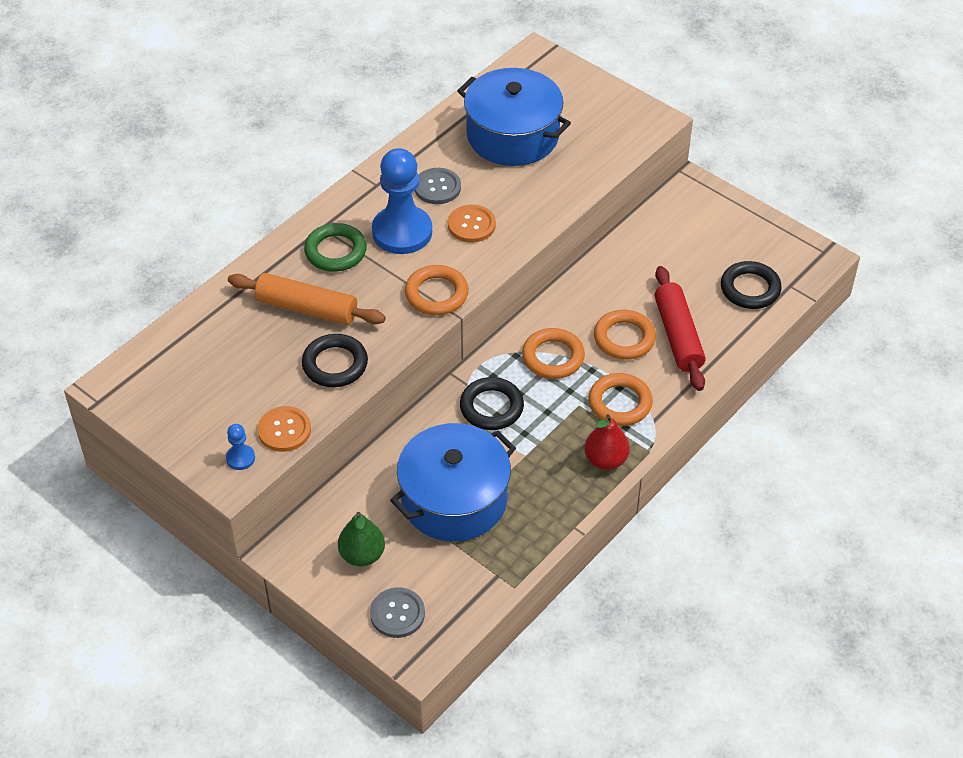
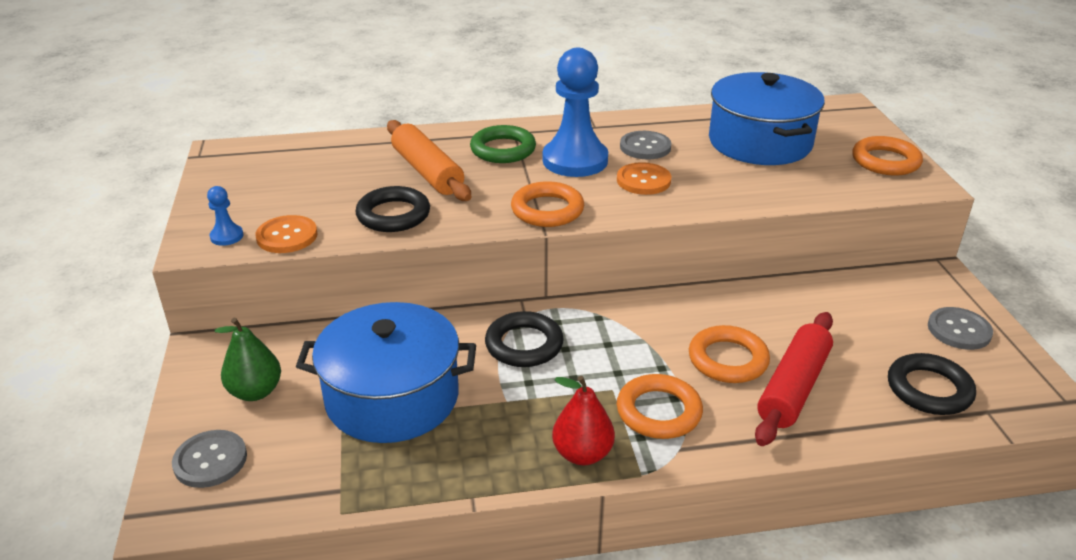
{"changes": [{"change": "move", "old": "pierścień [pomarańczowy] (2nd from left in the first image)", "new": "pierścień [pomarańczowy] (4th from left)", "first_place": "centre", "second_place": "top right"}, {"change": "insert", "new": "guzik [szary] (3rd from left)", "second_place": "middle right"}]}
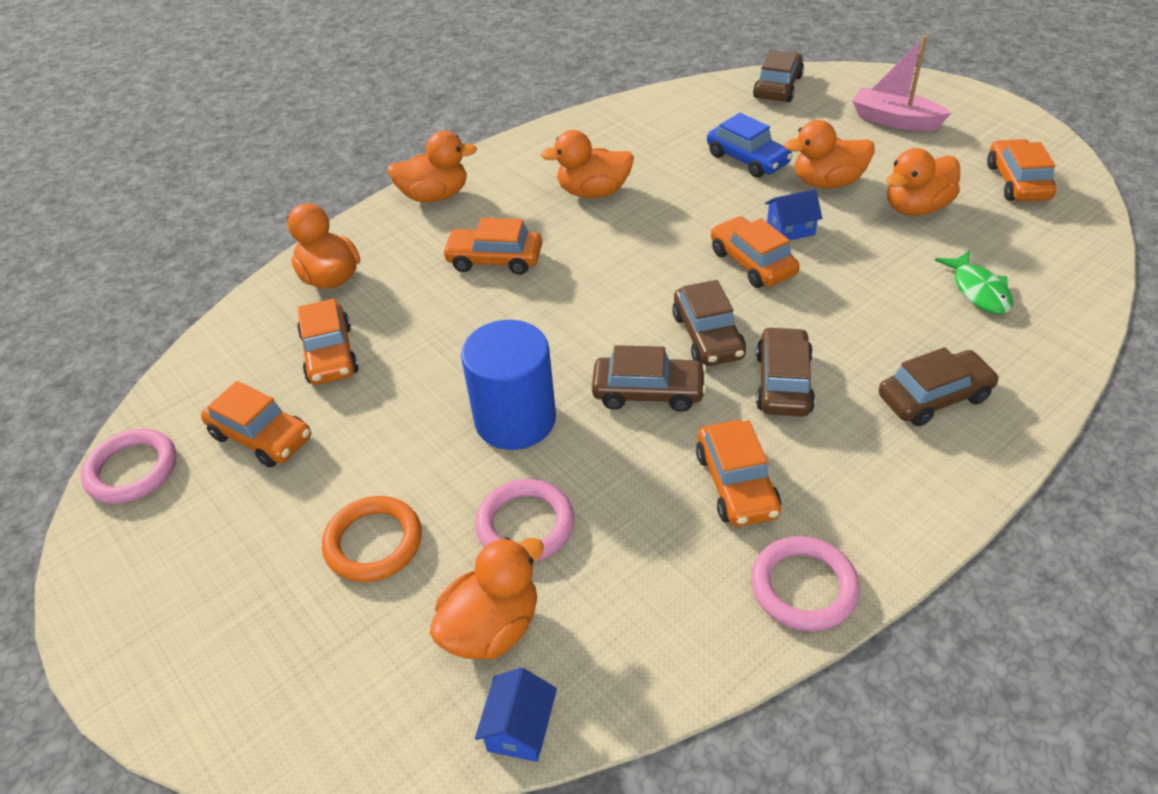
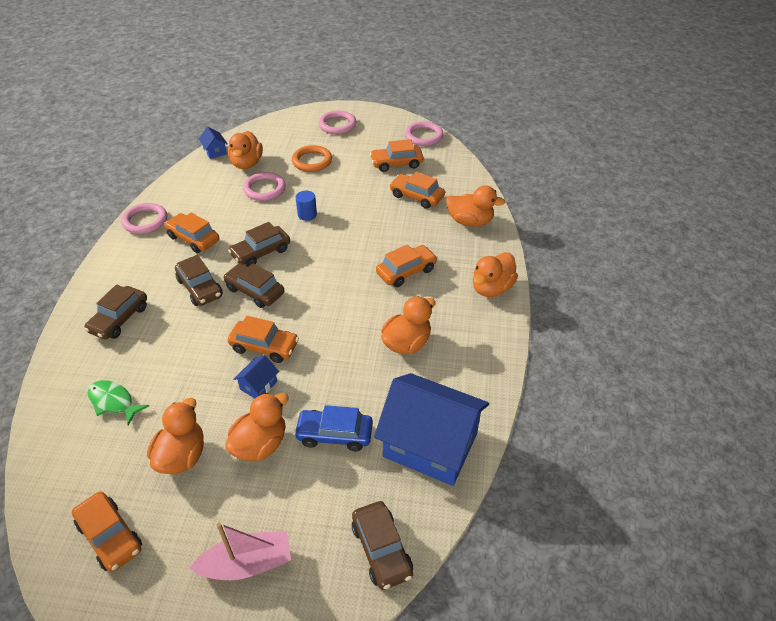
{"changes": [{"change": "resize", "old": "walec [niebieski]", "first_place": "centre", "second_place": "top centre", "factor": 0.47}, {"change": "insert", "new": "pierścień [różowy] (3rd from left)", "second_place": "top centre"}, {"change": "insert", "new": "domek [niebieski] (3rd from left)", "second_place": "bottom centre"}]}
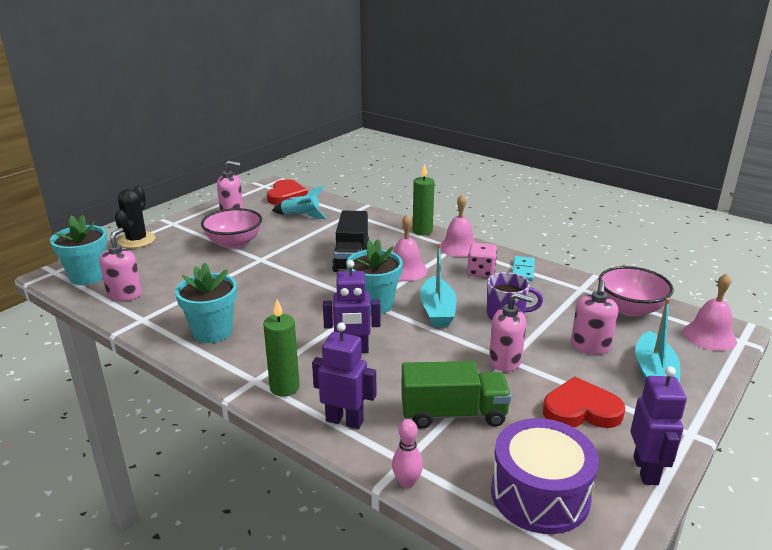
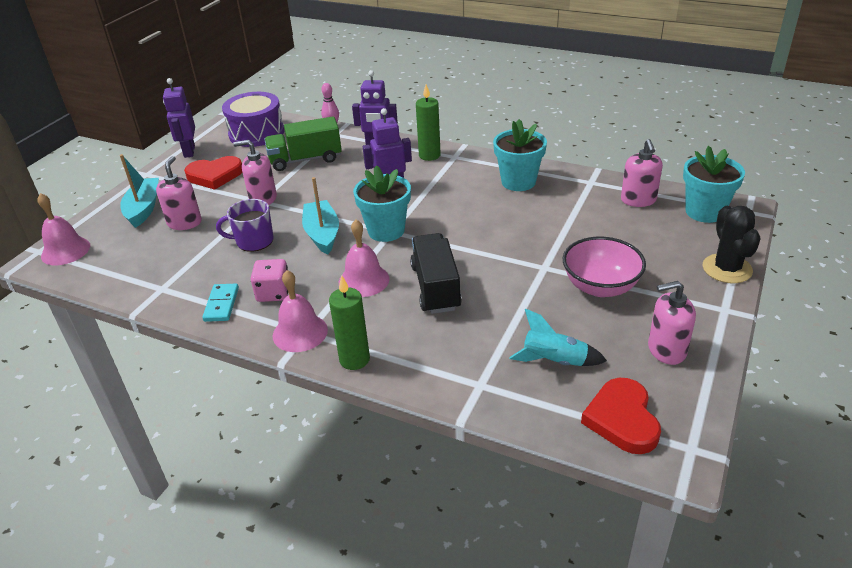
{"changes": [{"change": "delete", "old": "miska [różowy] (2nd from left)", "first_place": "middle right"}]}
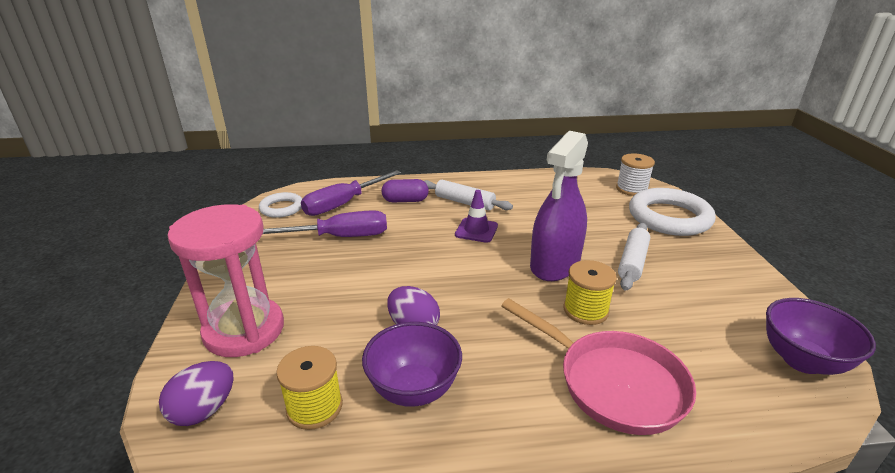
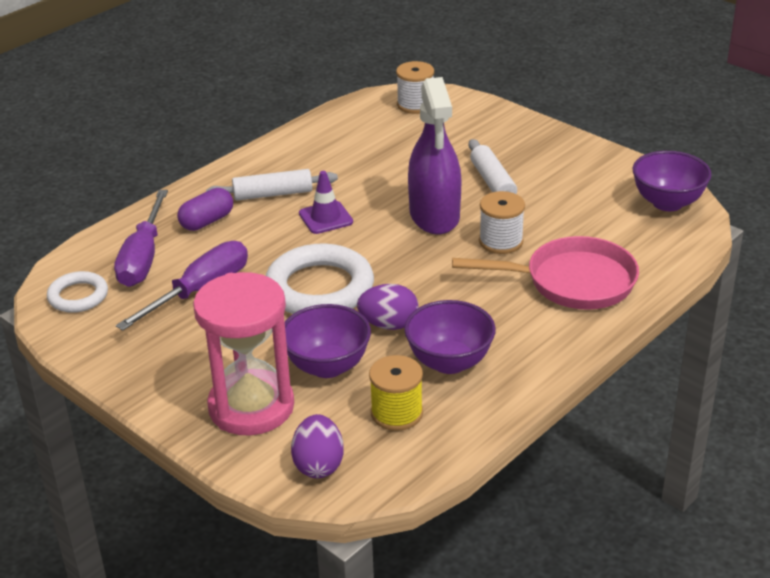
{"changes": [{"change": "move", "old": "pierścień [biały] (2nd from left)", "first_place": "middle right", "second_place": "centre"}, {"change": "recolor", "old": "szpulka [żółty] (2nd from left)", "new": "szpulka [biały] (2nd from left)", "first_place": "centre", "second_place": "centre"}, {"change": "insert", "new": "miska [fioletowy] (1st from left)", "second_place": "centre"}]}
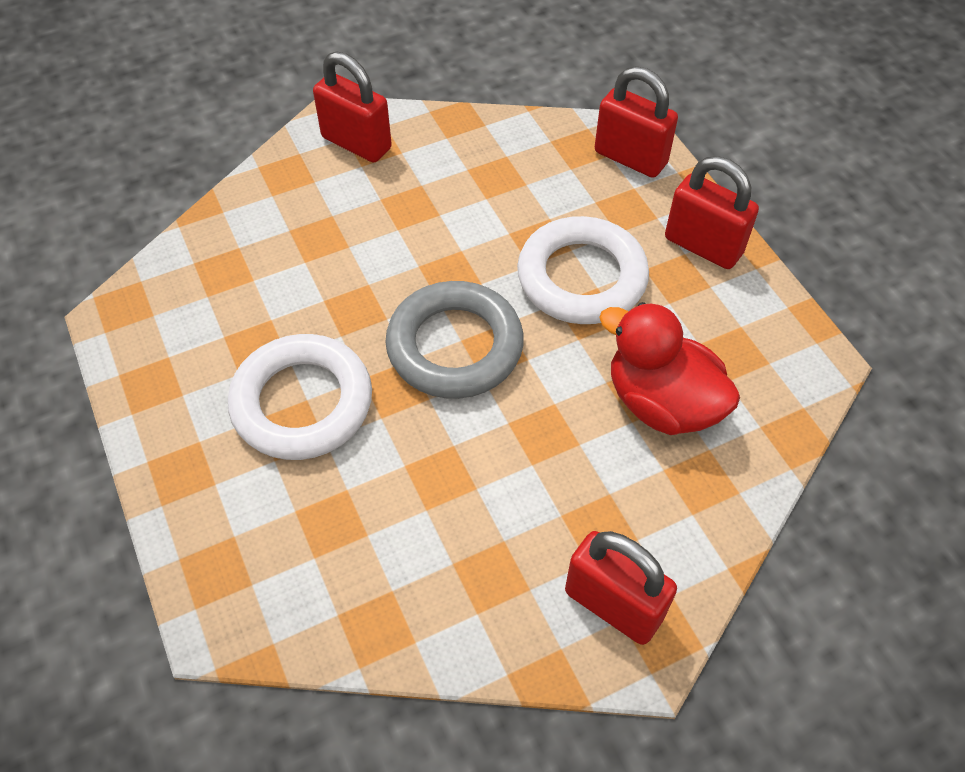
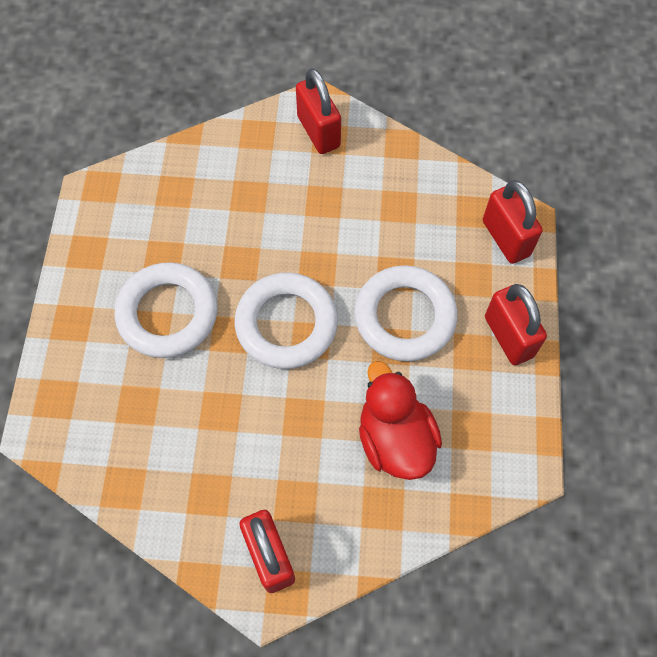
{"changes": [{"change": "recolor", "old": "pierścień [szary]", "new": "pierścień [biały] (2nd from left)", "first_place": "centre", "second_place": "centre"}]}
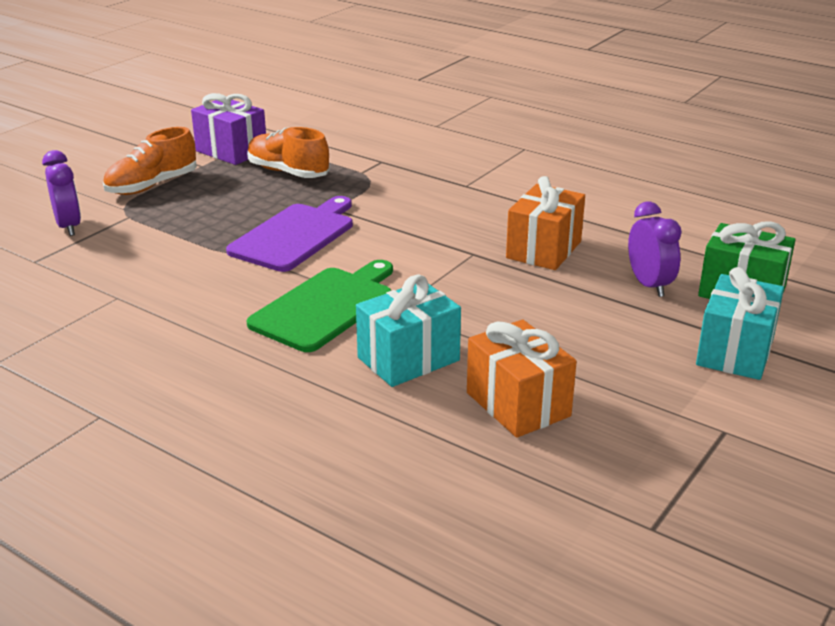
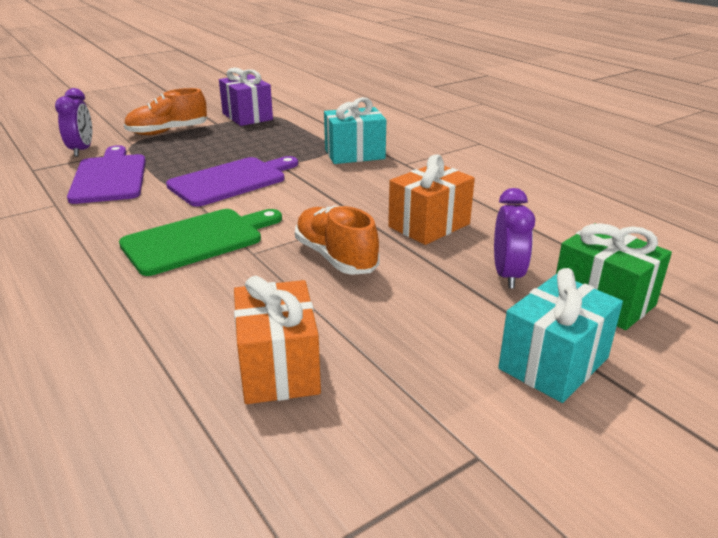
{"changes": [{"change": "move", "old": "but [pomarańczowy] (2nd from left)", "first_place": "top centre", "second_place": "centre"}, {"change": "move", "old": "prezent [turkusowy] (1st from left)", "first_place": "centre", "second_place": "top centre"}, {"change": "insert", "new": "deska do krojenia [fioletowy] (1st from left)", "second_place": "top left"}]}
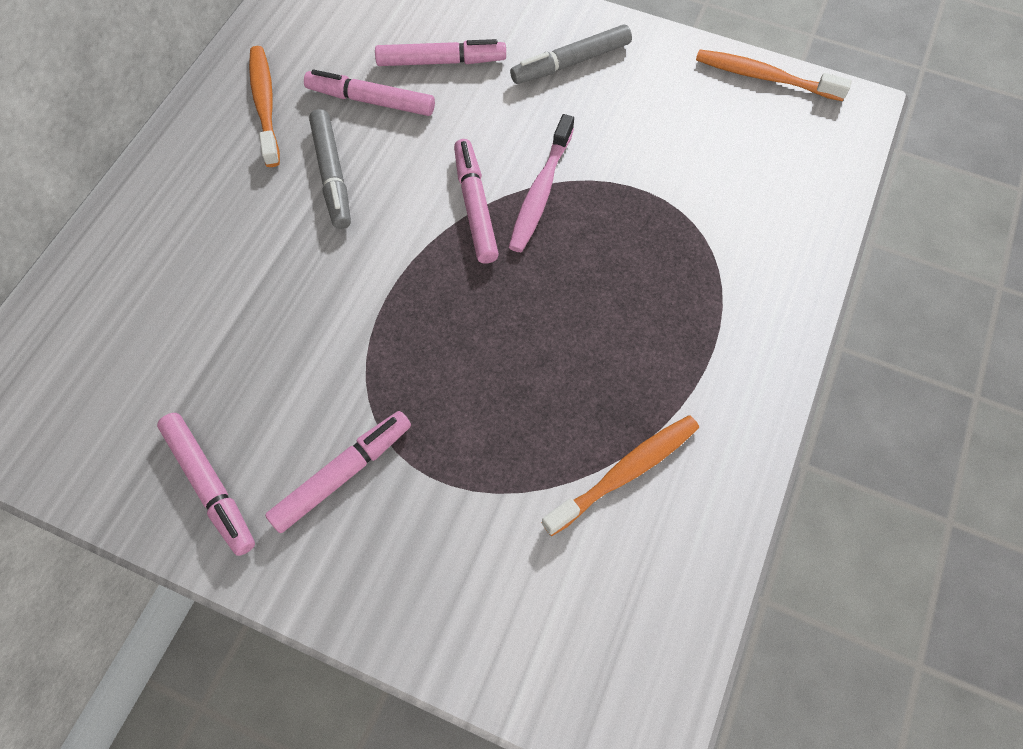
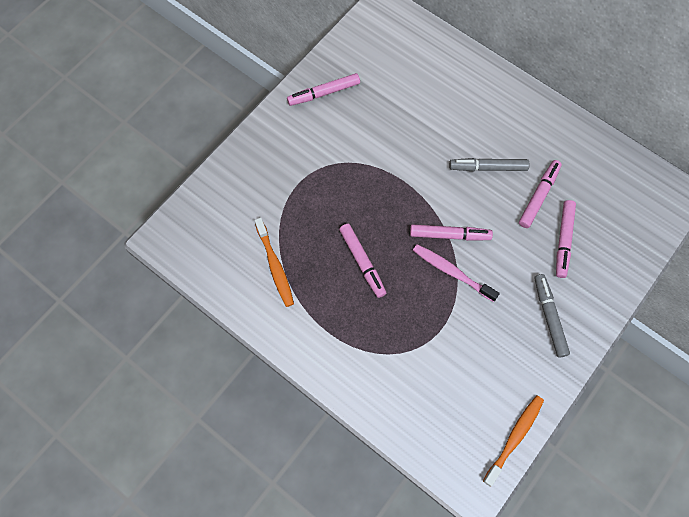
{"changes": [{"change": "delete", "old": "szczoteczka do zębów [pomarańczowy] (1st from left)", "first_place": "top left"}, {"change": "move", "old": "flamaster [różowy] (2nd from left)", "first_place": "middle left", "second_place": "centre"}]}
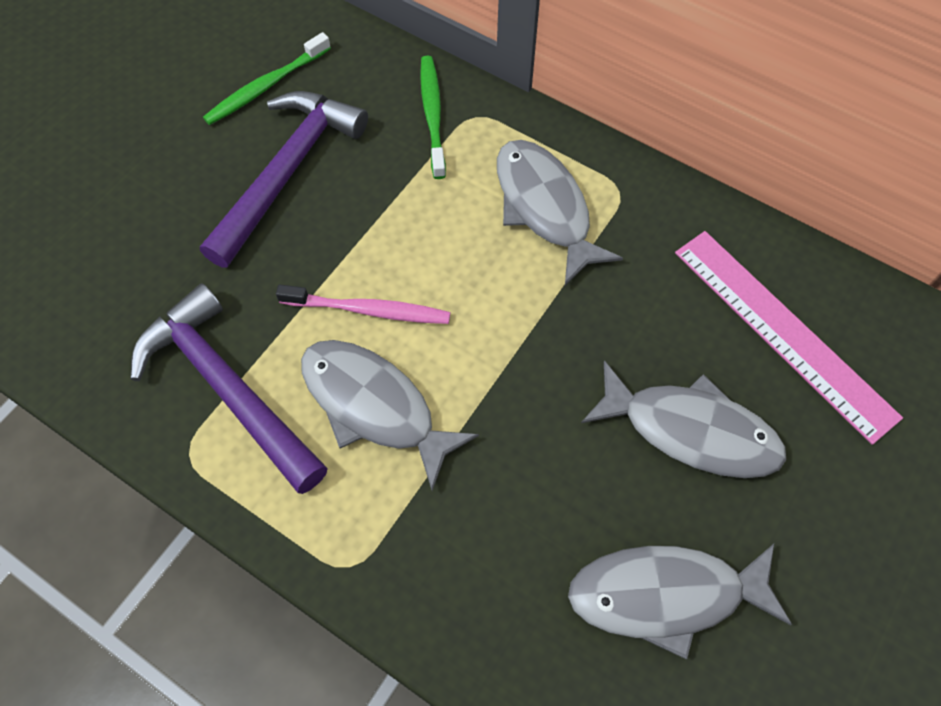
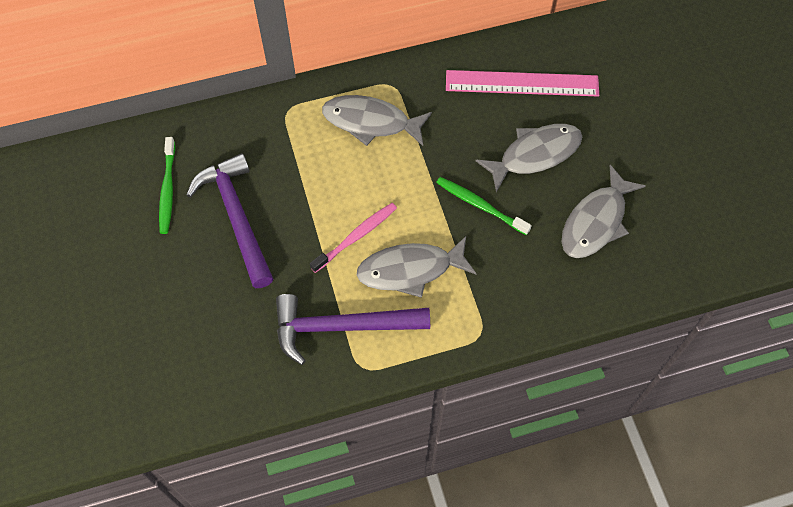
{"changes": [{"change": "move", "old": "szczoteczka do zębów [zielony] (2nd from left)", "first_place": "top centre", "second_place": "centre"}]}
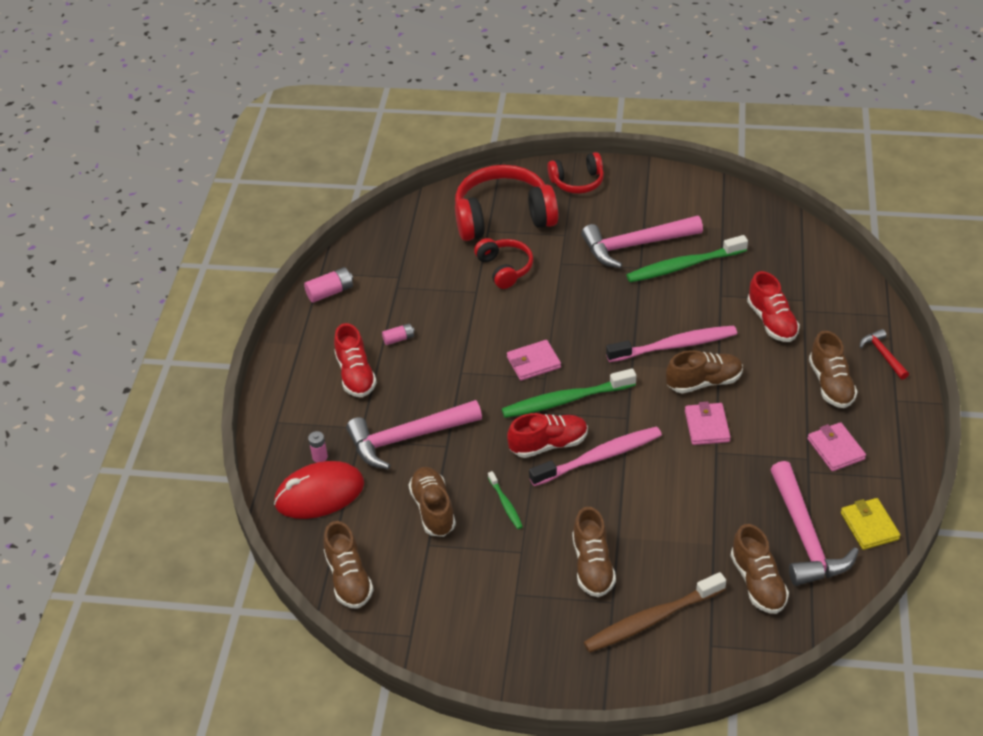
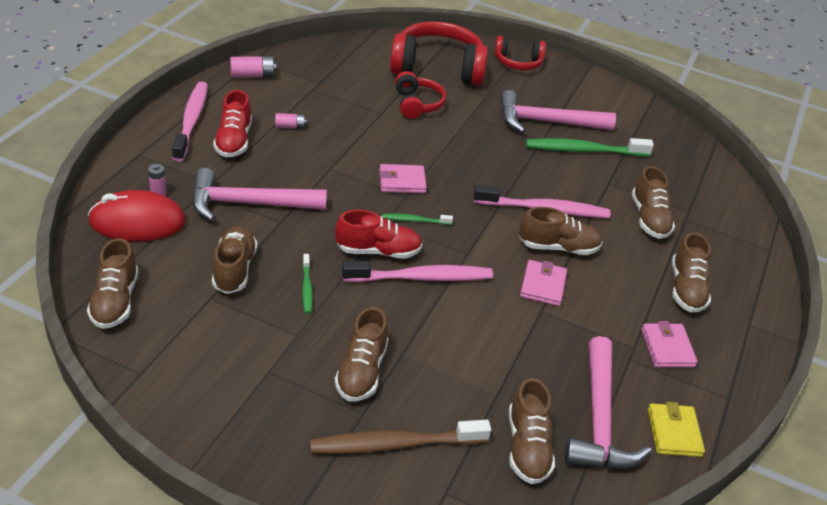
{"changes": [{"change": "recolor", "old": "but [czerwony] (3rd from left)", "new": "but [brązowy] (6th from left)", "first_place": "middle right", "second_place": "middle right"}, {"change": "delete", "old": "młotek [czerwony]", "first_place": "middle right"}, {"change": "resize", "old": "szczoteczka do zębów [zielony] (2nd from left)", "first_place": "centre", "second_place": "centre", "factor": 0.49}, {"change": "insert", "new": "szczoteczka do zębów [różowy] (1st from left)", "second_place": "top left"}]}
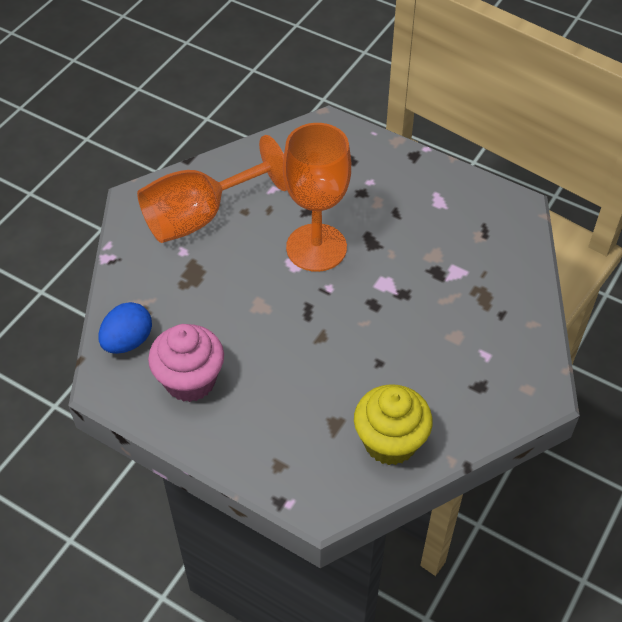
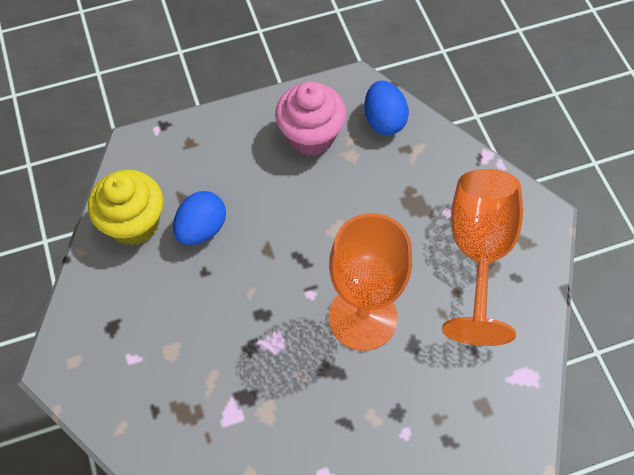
{"changes": [{"change": "insert", "new": "jajko [niebieski] (1st from left)", "second_place": "middle left"}]}
